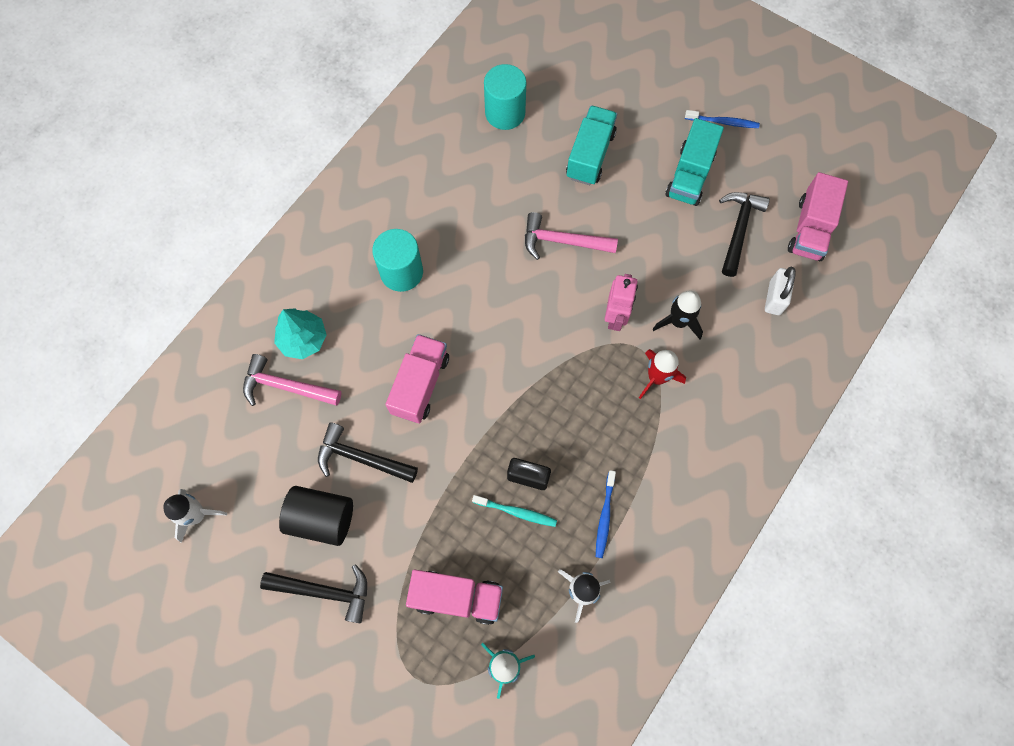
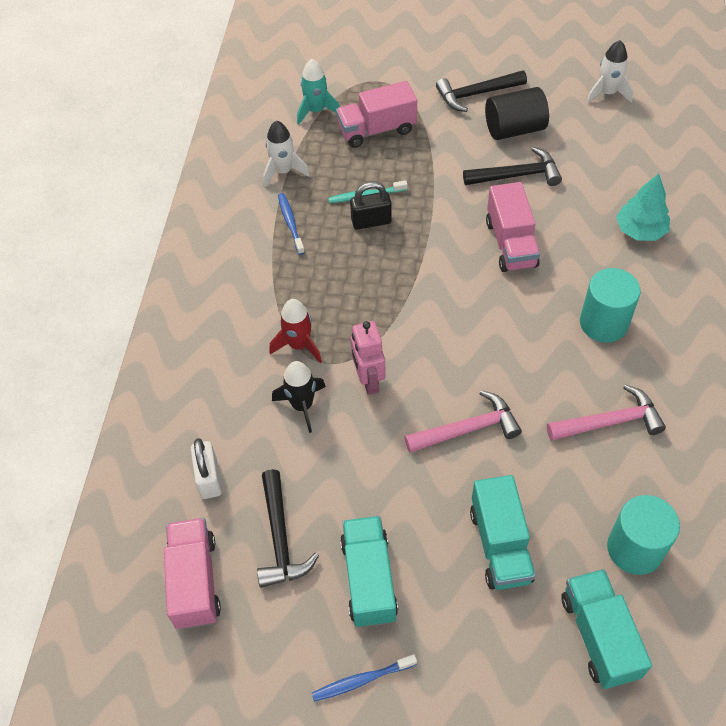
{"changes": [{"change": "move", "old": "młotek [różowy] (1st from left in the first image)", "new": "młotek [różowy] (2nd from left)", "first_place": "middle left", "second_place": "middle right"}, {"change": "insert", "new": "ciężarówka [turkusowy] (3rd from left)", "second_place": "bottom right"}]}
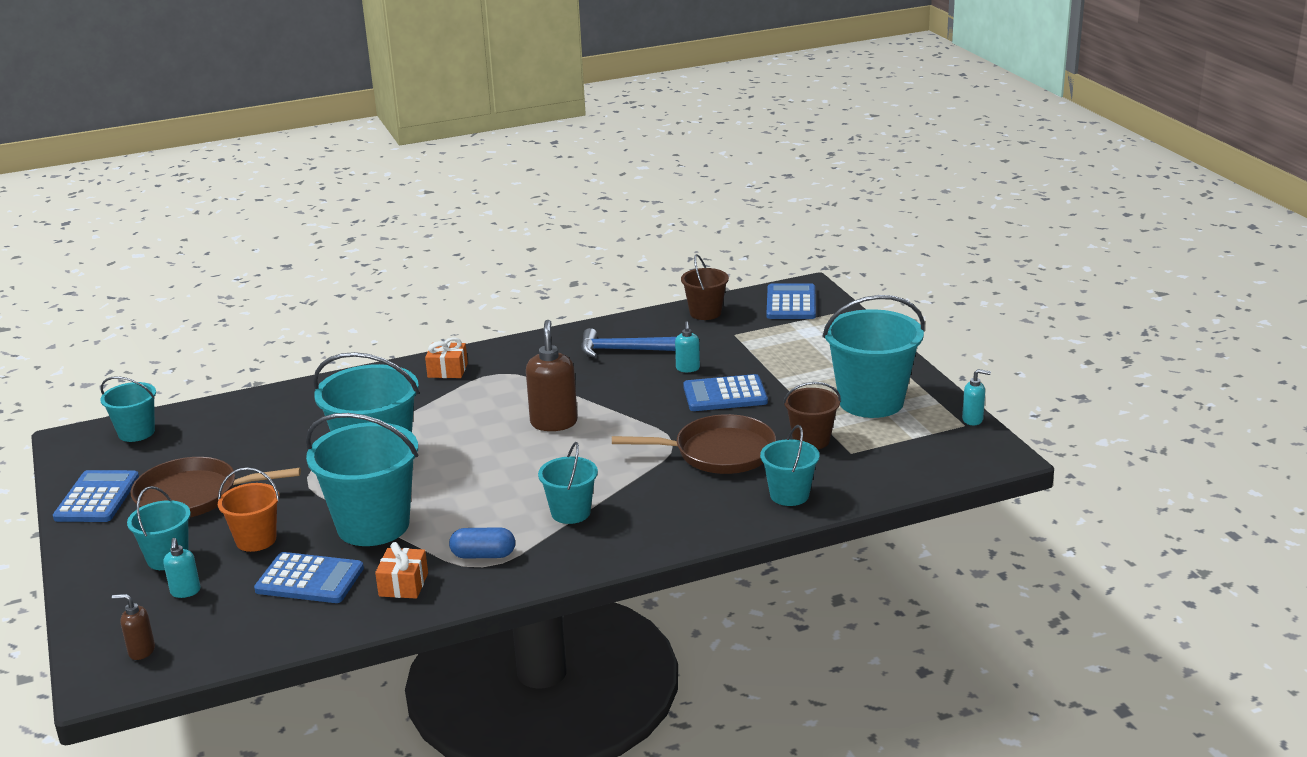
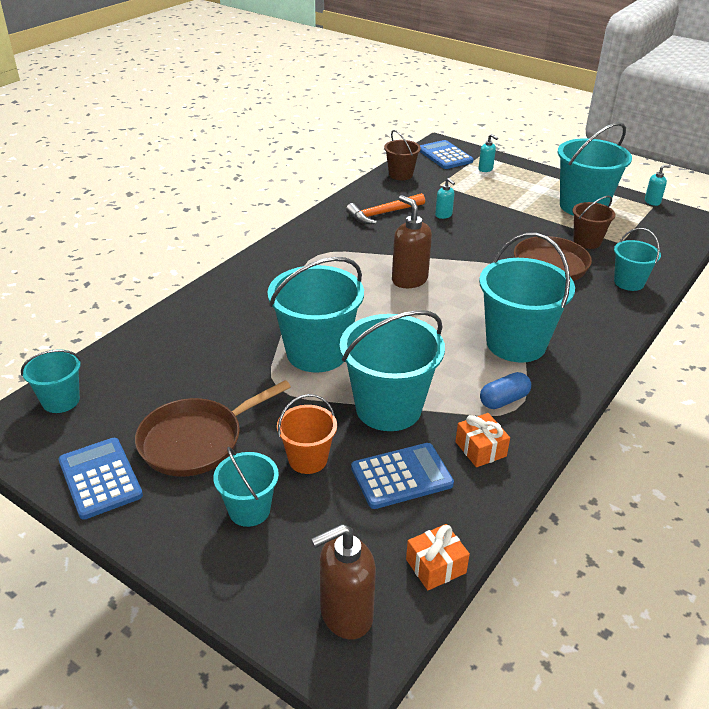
{"changes": [{"change": "recolor", "old": "młotek [niebieski]", "new": "młotek [pomarańczowy]", "first_place": "centre", "second_place": "top centre"}, {"change": "move", "old": "prezent [pomarańczowy] (2nd from left in the first image)", "new": "prezent [pomarańczowy] (1st from left)", "first_place": "centre", "second_place": "bottom centre"}, {"change": "delete", "old": "kalkulator [niebieski] (3rd from left)", "first_place": "centre"}, {"change": "resize", "old": "wiadro [turkusowy] (5th from left)", "first_place": "centre", "second_place": "middle right", "factor": 1.82}, {"change": "move", "old": "dozownik mydła [turkusowy] (1st from left in the first image)", "new": "dozownik mydła [turkusowy] (2nd from left)", "first_place": "bottom left", "second_place": "top right"}, {"change": "resize", "old": "dozownik mydła [brązowy] (1st from left)", "first_place": "bottom left", "second_place": "bottom centre", "factor": 1.87}]}
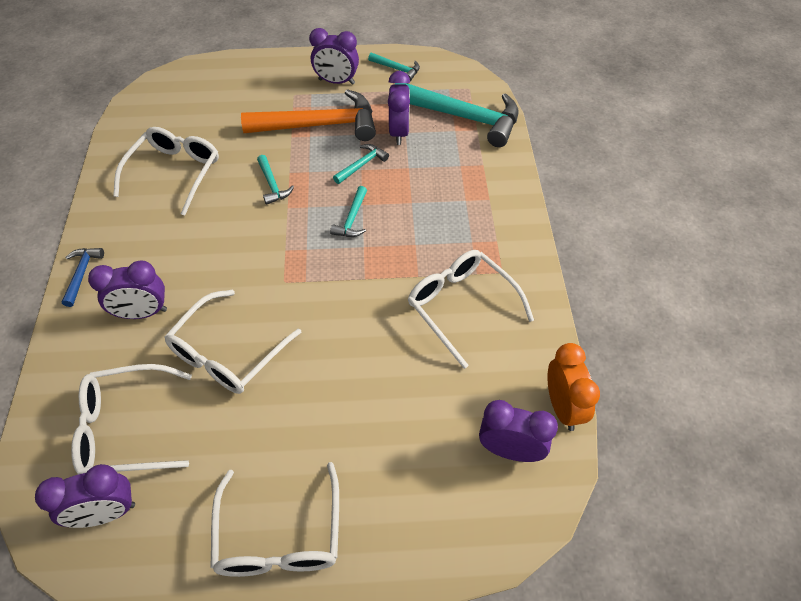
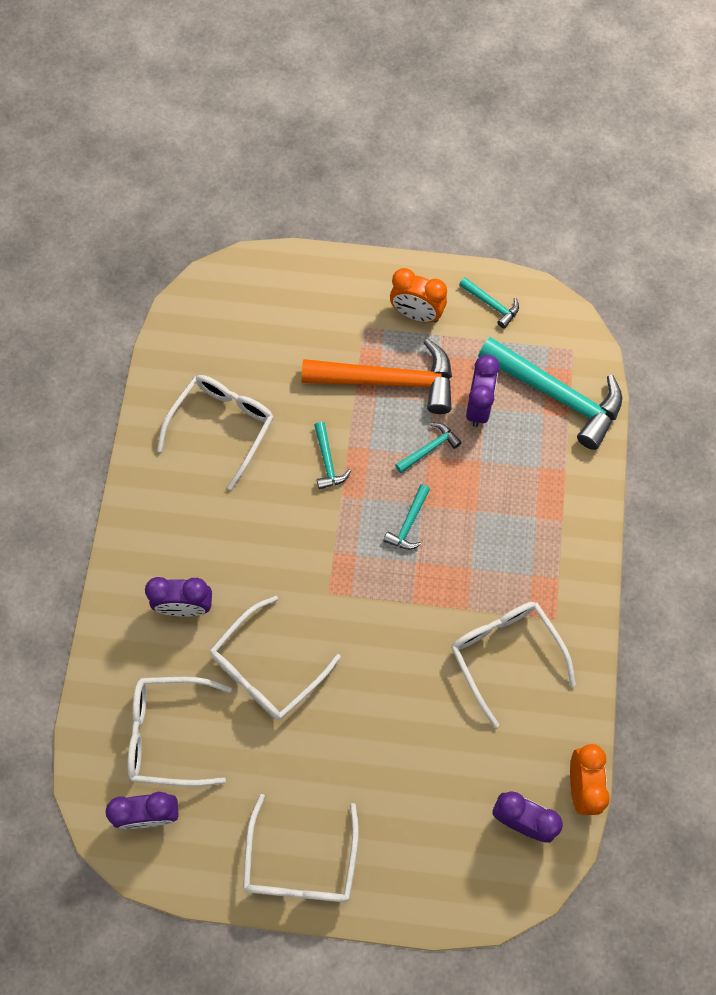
{"changes": [{"change": "recolor", "old": "budzik [fioletowy] (3rd from left)", "new": "budzik [pomarańczowy] (1st from left)", "first_place": "top centre", "second_place": "top centre"}, {"change": "delete", "old": "młotek [niebieski]", "first_place": "middle left"}]}
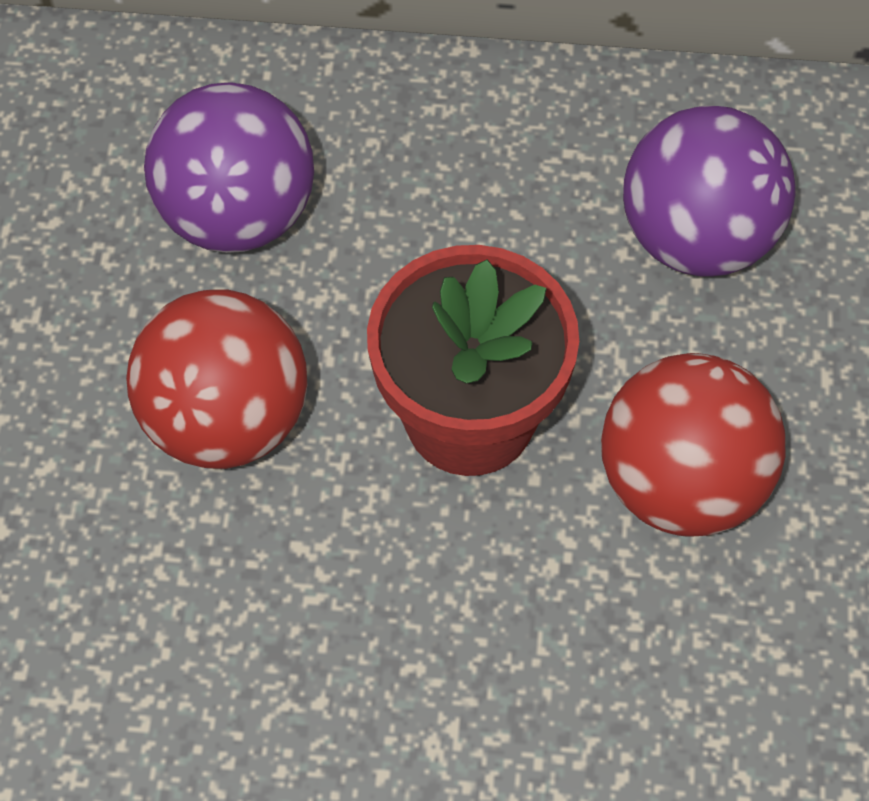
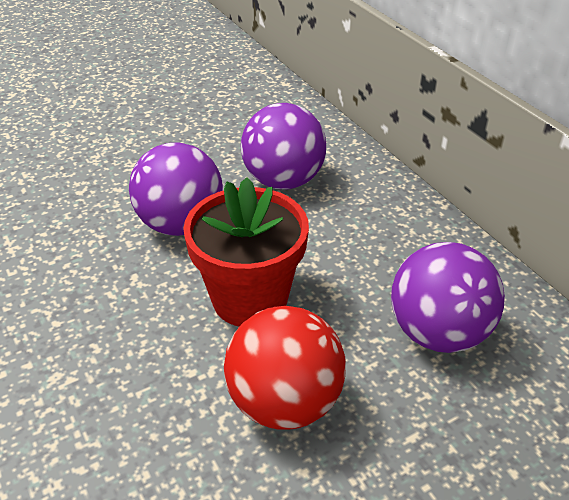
{"changes": [{"change": "recolor", "old": "piłka [czerwony] (1st from left)", "new": "piłka [fioletowy] (1st from left)", "first_place": "middle left", "second_place": "middle left"}]}
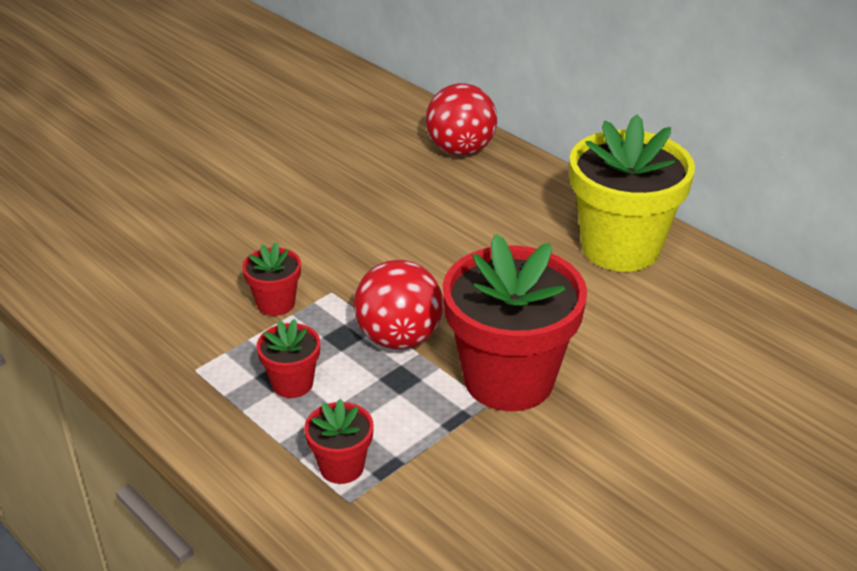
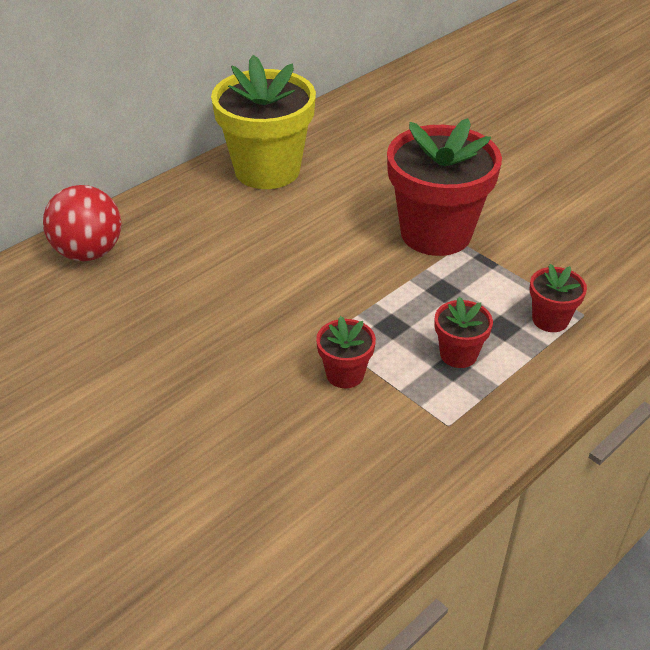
{"changes": [{"change": "delete", "old": "piłka [czerwony] (1st from left)", "first_place": "centre"}]}
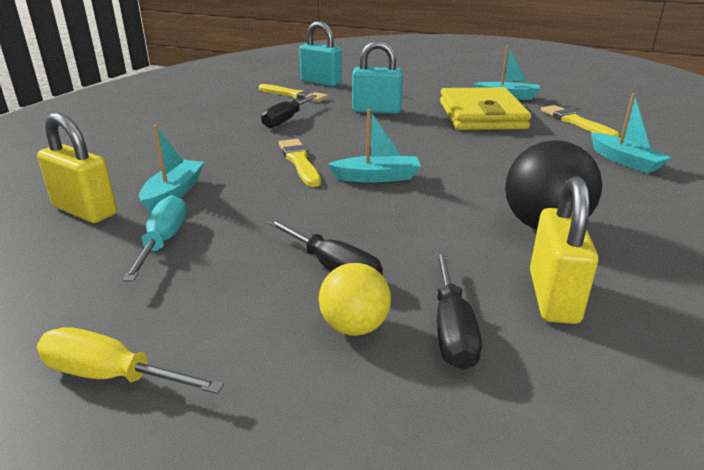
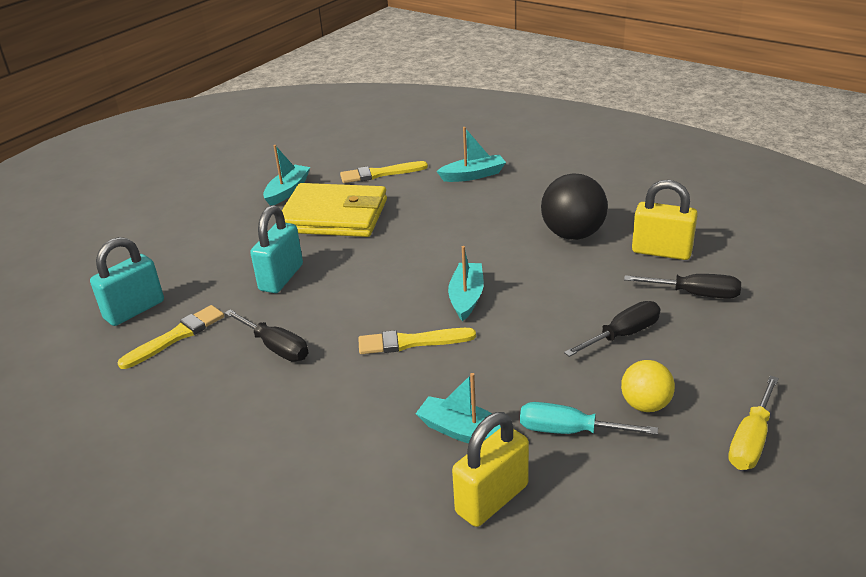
{"changes": [{"change": "move", "old": "piłka [żółty]", "first_place": "centre", "second_place": "bottom right"}]}
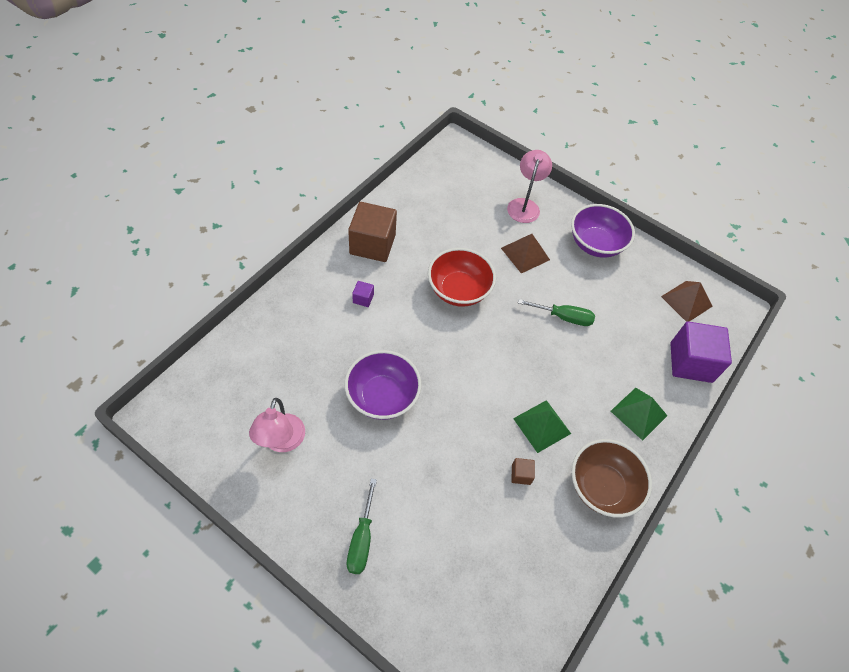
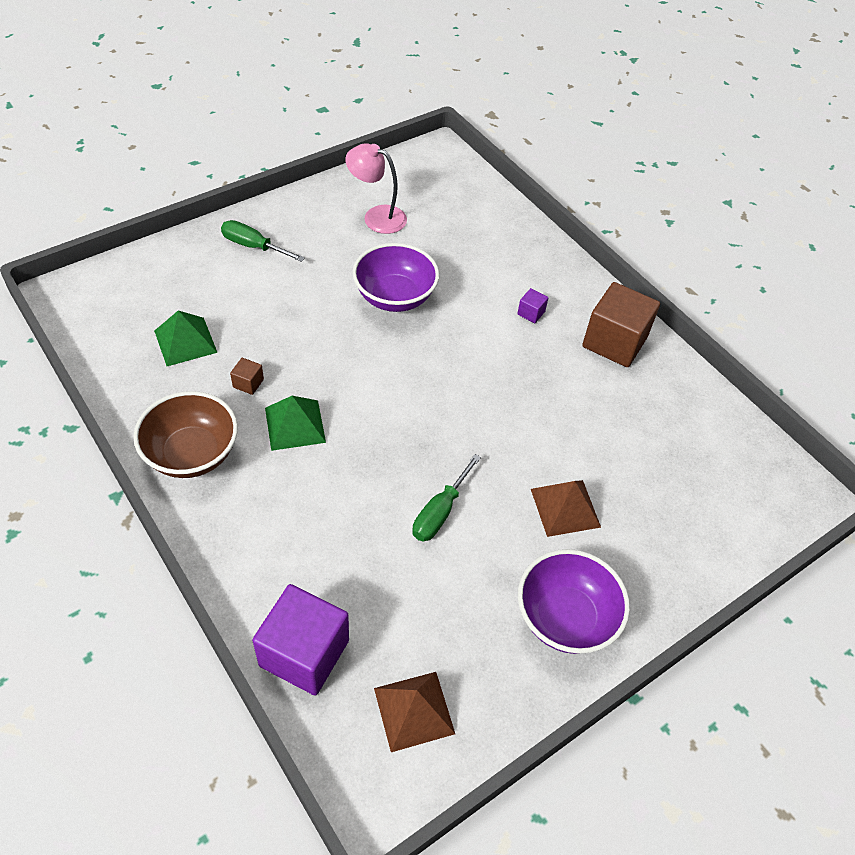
{"changes": [{"change": "delete", "old": "lampka [różowy] (2nd from left)", "first_place": "top centre"}, {"change": "delete", "old": "miska [czerwony]", "first_place": "centre"}, {"change": "move", "old": "piramida [zielony] (2nd from left in the first image)", "new": "piramida [zielony] (1st from left)", "first_place": "middle right", "second_place": "middle left"}]}
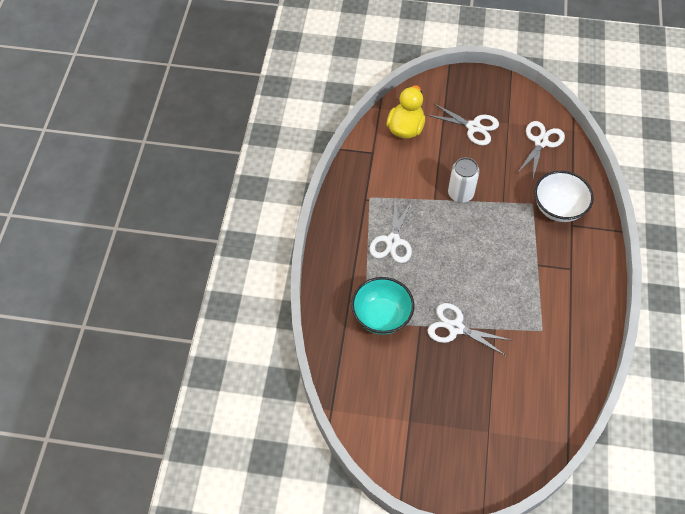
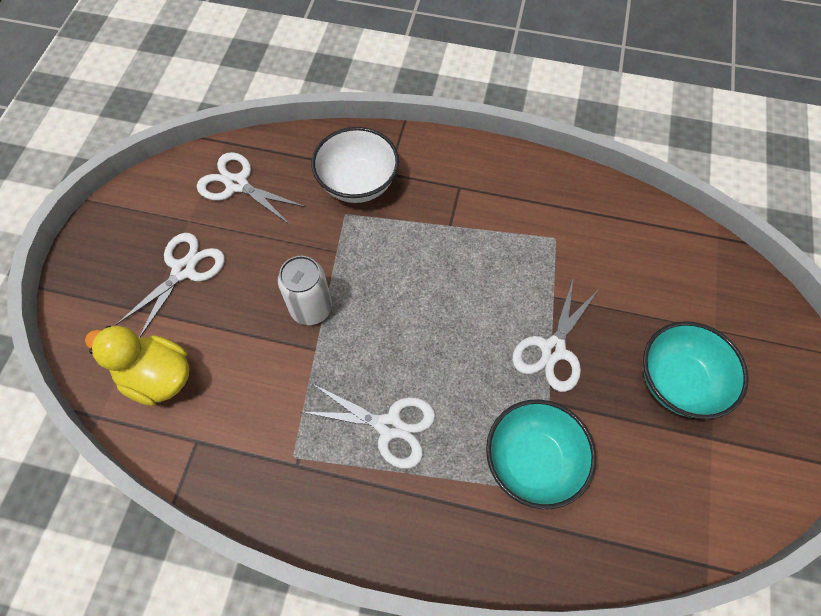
{"changes": [{"change": "insert", "new": "miska [turkusowy] (2nd from left)", "second_place": "middle right"}]}
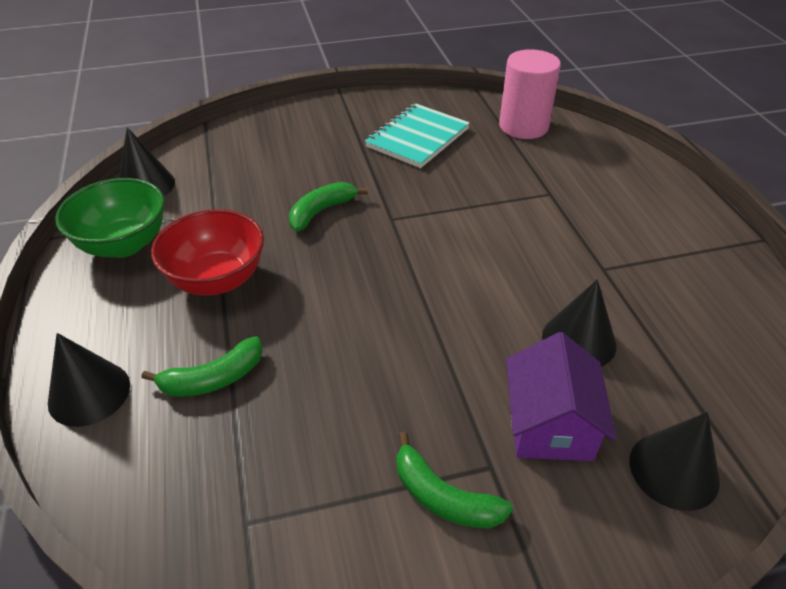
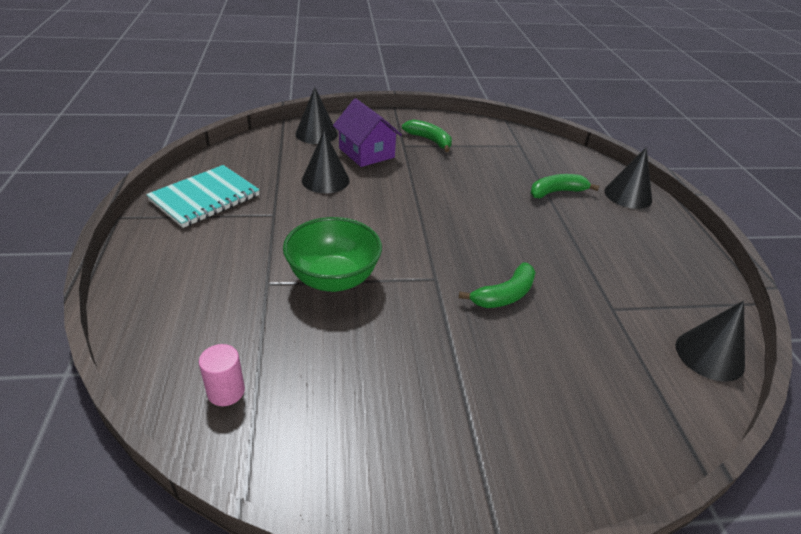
{"changes": [{"change": "resize", "old": "walec [różowy]", "first_place": "top right", "second_place": "bottom left", "factor": 0.51}, {"change": "move", "old": "zeszyt [turkusowy]", "first_place": "top centre", "second_place": "middle left"}, {"change": "move", "old": "miska [zielony]", "first_place": "middle left", "second_place": "centre"}, {"change": "delete", "old": "miska [czerwony]", "first_place": "middle left"}, {"change": "rotate", "old": "domek [fioletowy]", "first_place": "bottom right", "second_place": "top centre", "degrees": -45}]}
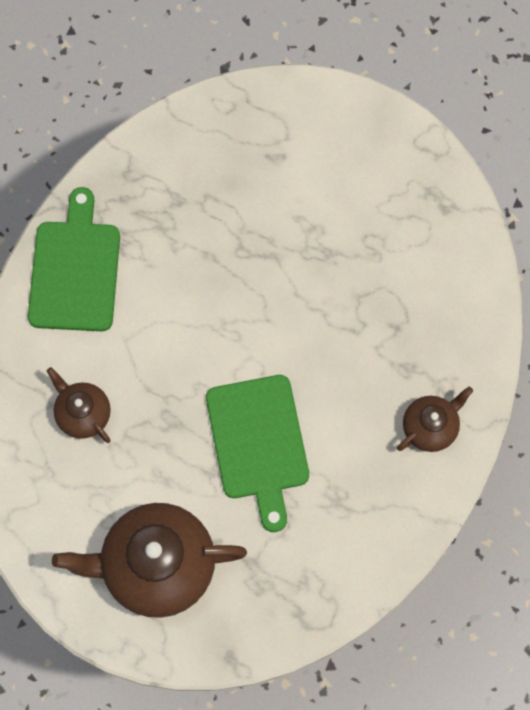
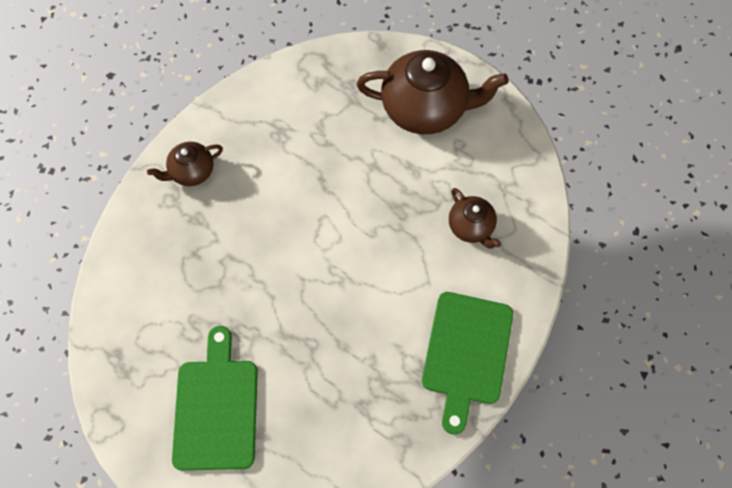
{"changes": [{"change": "move", "old": "deska do krojenia [zielony] (2nd from left in the first image)", "new": "deska do krojenia [zielony] (1st from left)", "first_place": "centre", "second_place": "bottom left"}]}
